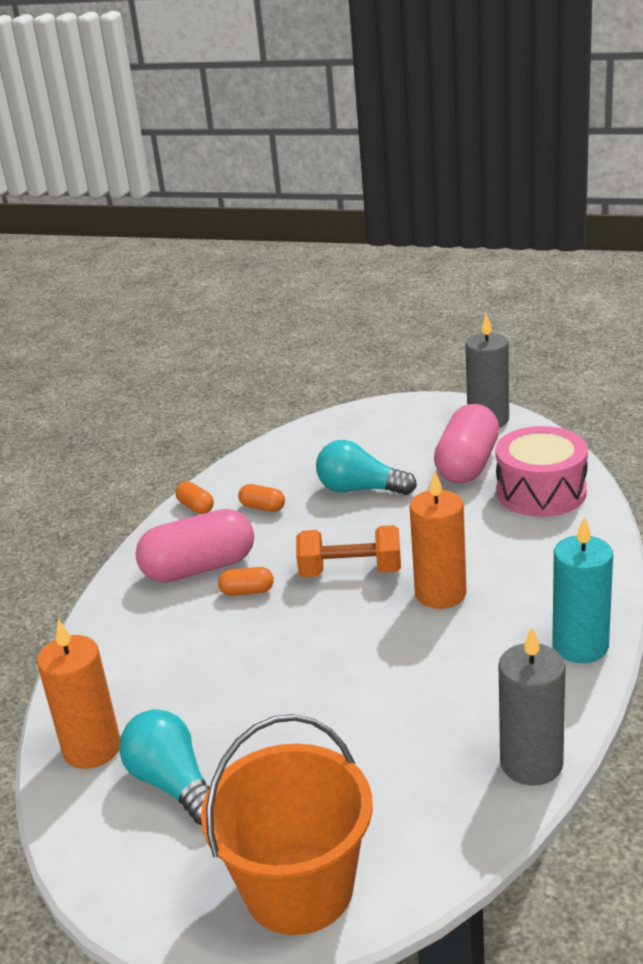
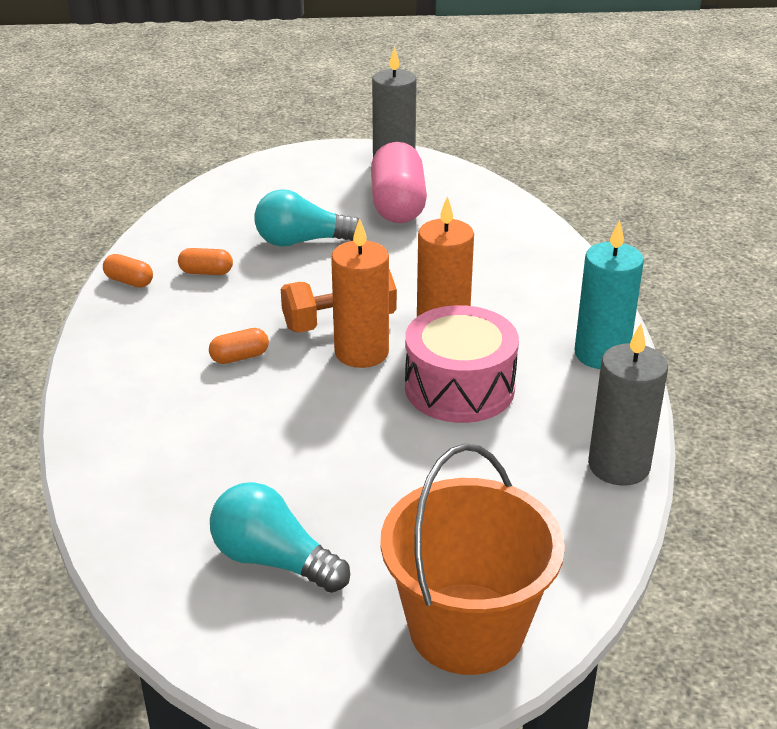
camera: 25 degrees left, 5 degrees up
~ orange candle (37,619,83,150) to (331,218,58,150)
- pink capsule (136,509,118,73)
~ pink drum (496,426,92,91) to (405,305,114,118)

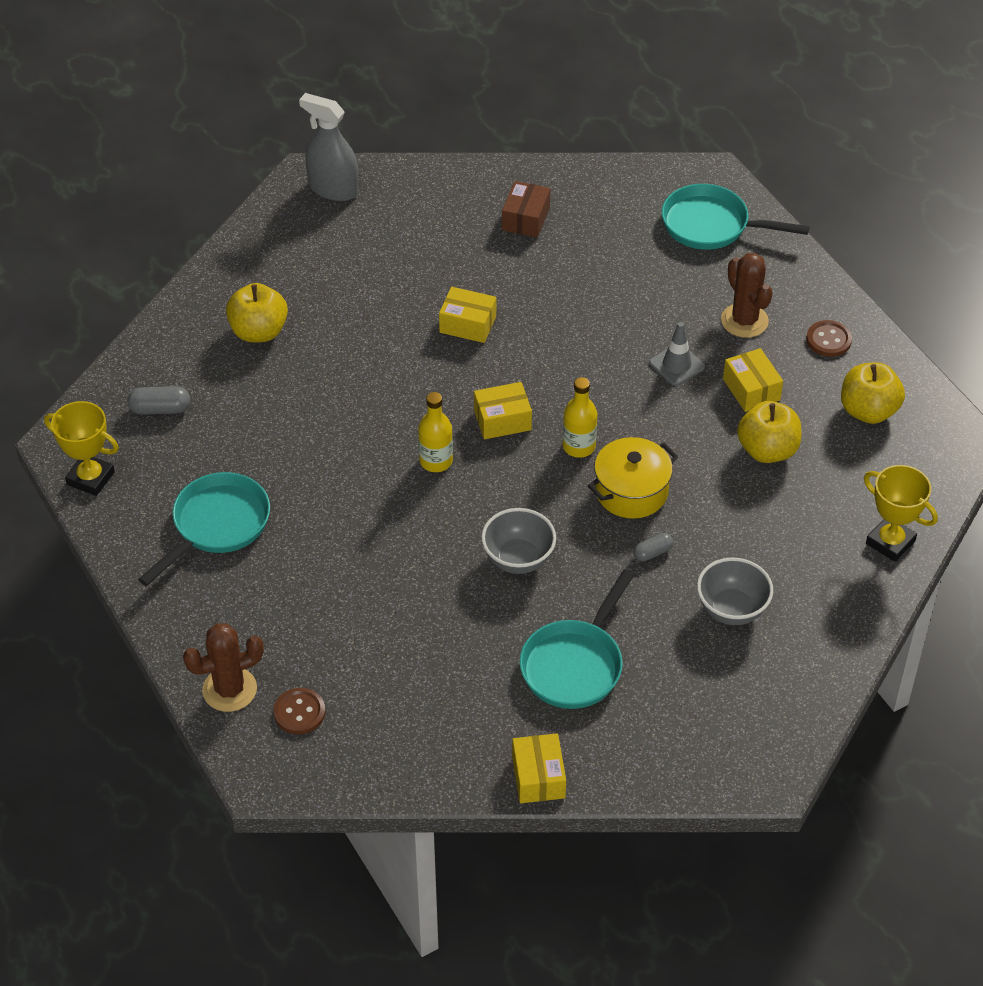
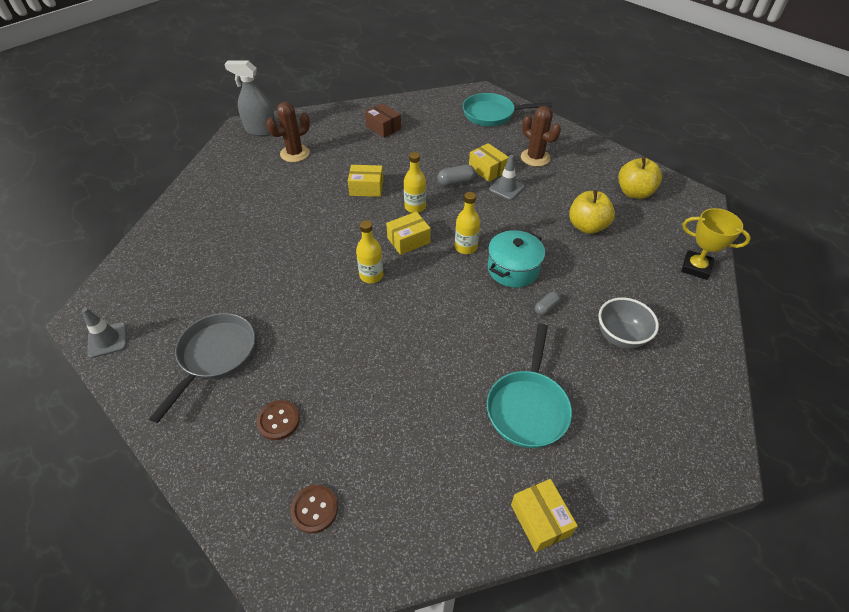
camera: 15 degrees left, 0 degrees up
~ yellow trophy (44,401,75,95) to grey traffic cone (82,308,45,50)
~ grey capsule (127,386,63,29) to (437,165,39,21)
~ turquoise pan (138,472,132,114) to grey pan (149,313,106,110)
~ brown cactus (183,623,81,89) to (266,102,44,60)
- yellow apple (226,283,62,59)
- grey bowl (481,508,75,66)
~ brown box (502,181,48,57) = (365,103,36,35) 45 degrees counterclockwise
~ yellow pot (588,437,90,82) to turquoise pot (488,230,57,57)
~ yellow box (723,348,60,64) to (469,143,40,39)
~ brown button (806,320,46,37) to (257,400,43,40)
+ yellow bottle (404,152,22,61)

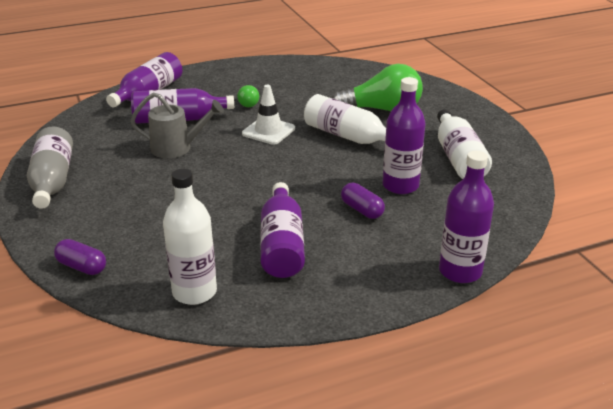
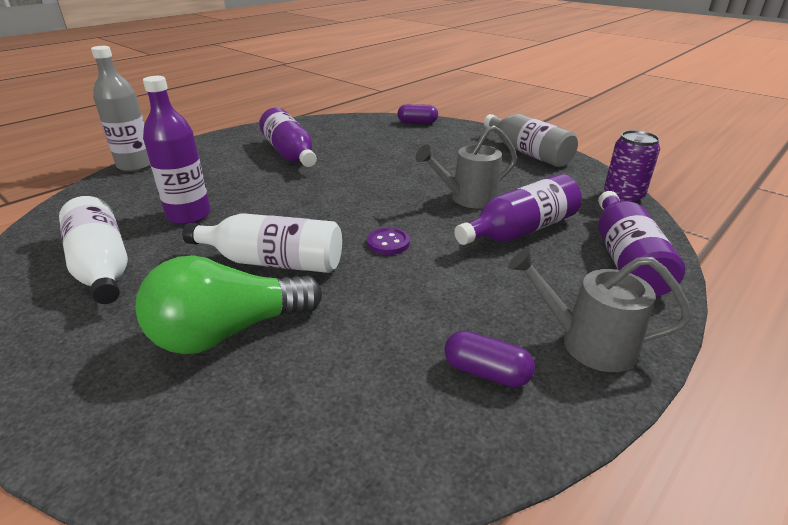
camera: 155 degrees right, 0 degrees up
- white bottle (163,169,54,136)
- green light bulb (237,85,22,22)
~ white traffic cone (242,85,53,60) to purple button (367,227,43,28)
~ purple capsule (341,183,44,36) to (445,330,90,57)
~ purple bottle (439,151,55,132) to grey bottle (91,46,59,126)
+ grey watering can (508,248,184,124)
+ purple can (604,130,56,73)

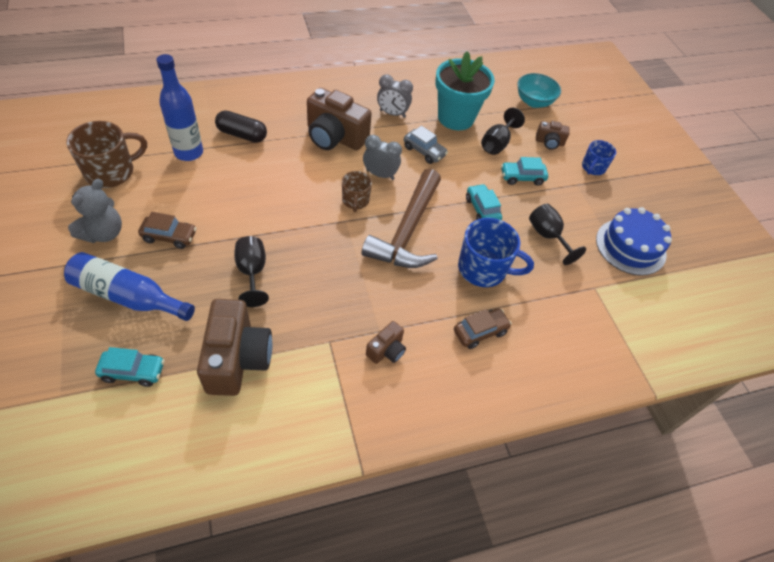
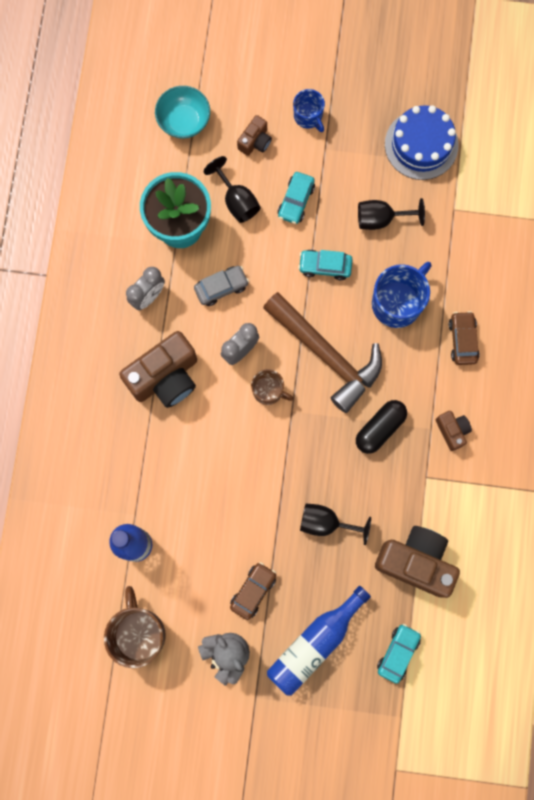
camera: 60 degrees left, 25 degrees up
~ black capsule (215,110,52,33) to (356,400,51,54)

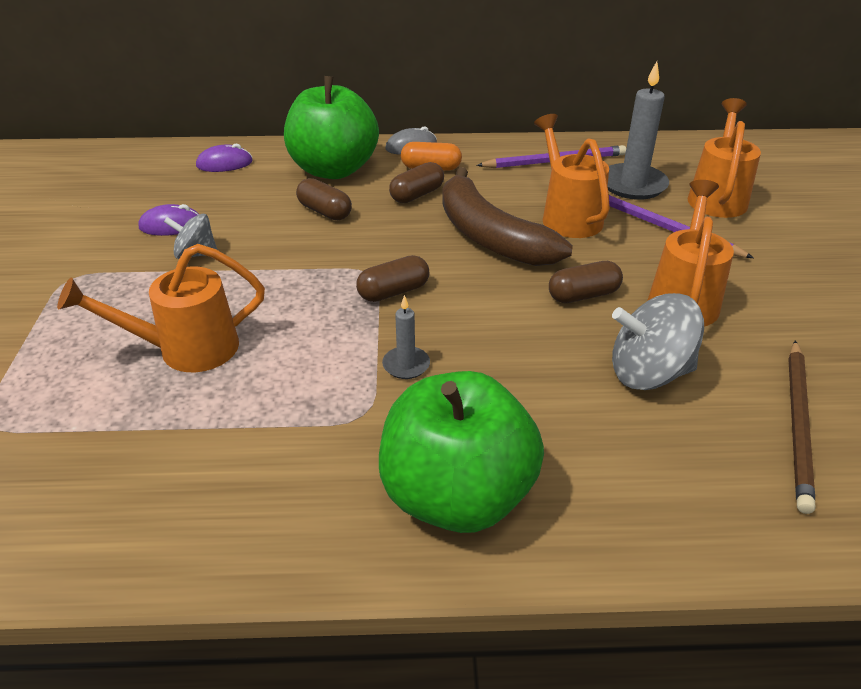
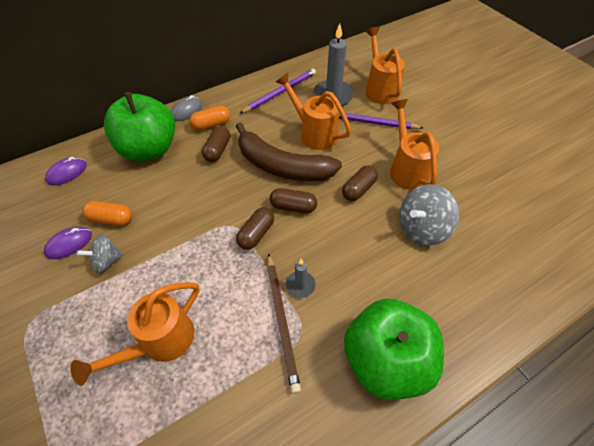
camera: 30 degrees left, 15 degrees up
~ brown capsule (296,178,56,42) to (269,188,48,25)
~ brown pencil (788,340,28,174) to (267,253,34,141)
+ orange capsule (82,201,50,25)

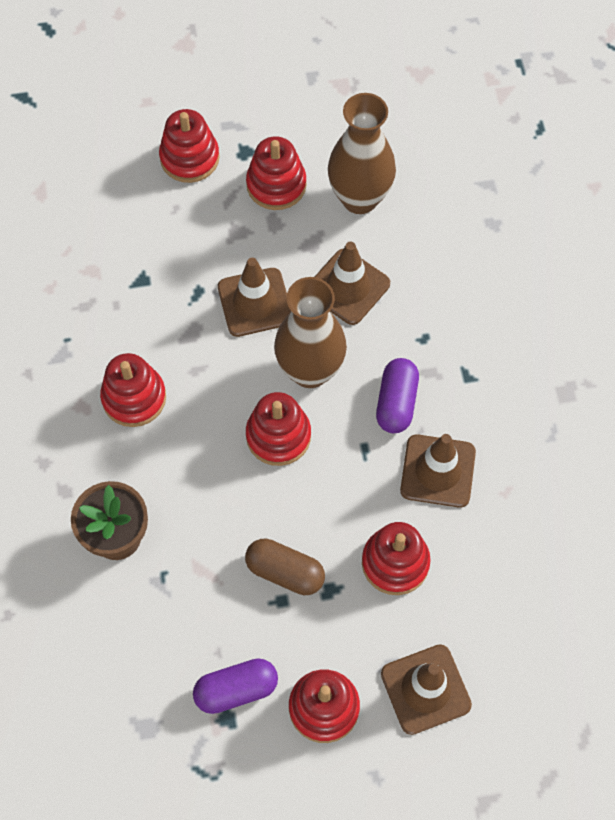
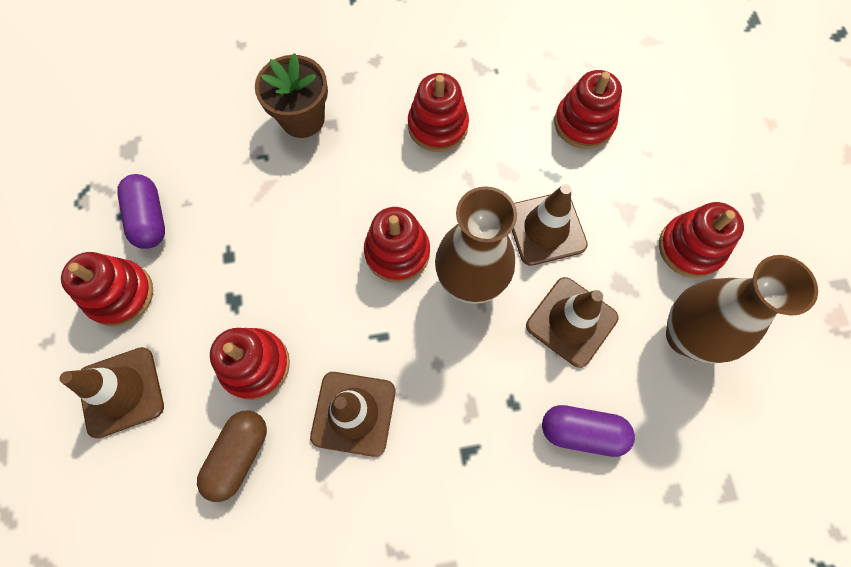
camera: 90 degrees right, 5 degrees up
~ red stacking toy (159,109,60,74) to (554,70,68,79)
~ brown capsule (245,538,80,57) to (197,411,70,91)
~ purple capsule (376,358,43,75) to (542,405,93,52)

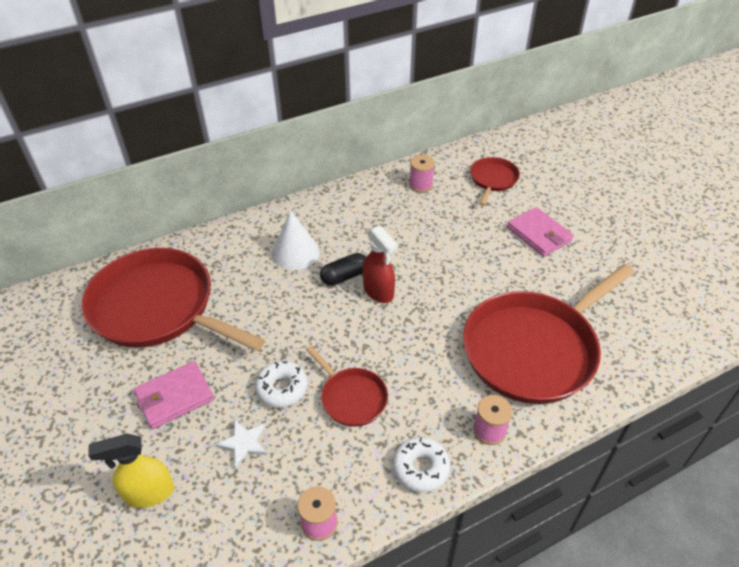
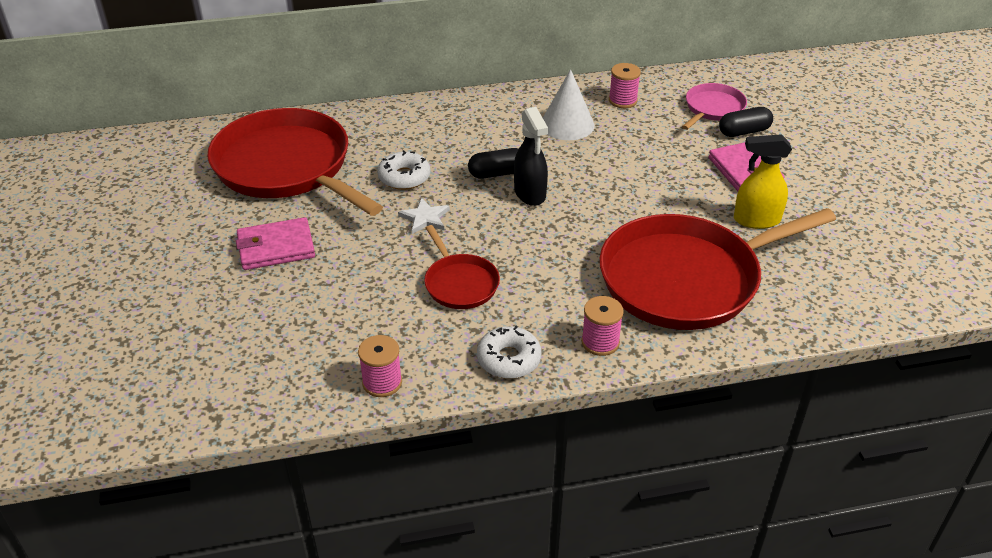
camera: 15 degrees right, 5 degrees down
~ yellow spray bottle (88,434,86,74) to (734,134,58,95)
~ white star (215,419,52,49) to (398,198,52,36)
~ white donut (255,361,53,46) to (377,150,54,40)
~ white cone (272,210,48,60) to (543,69,52,71)
~ red spray bottle (363,225,34,78) to black spray bottle (514,107,34,99)
~ red pan (470,157,50,49) to pink pan (682,83,65,47)
+ black capsule (719,107,54,30)

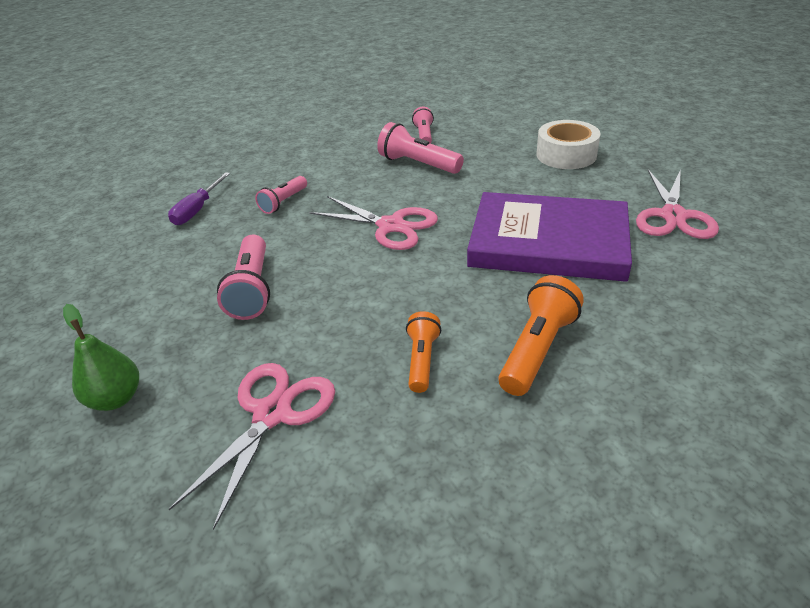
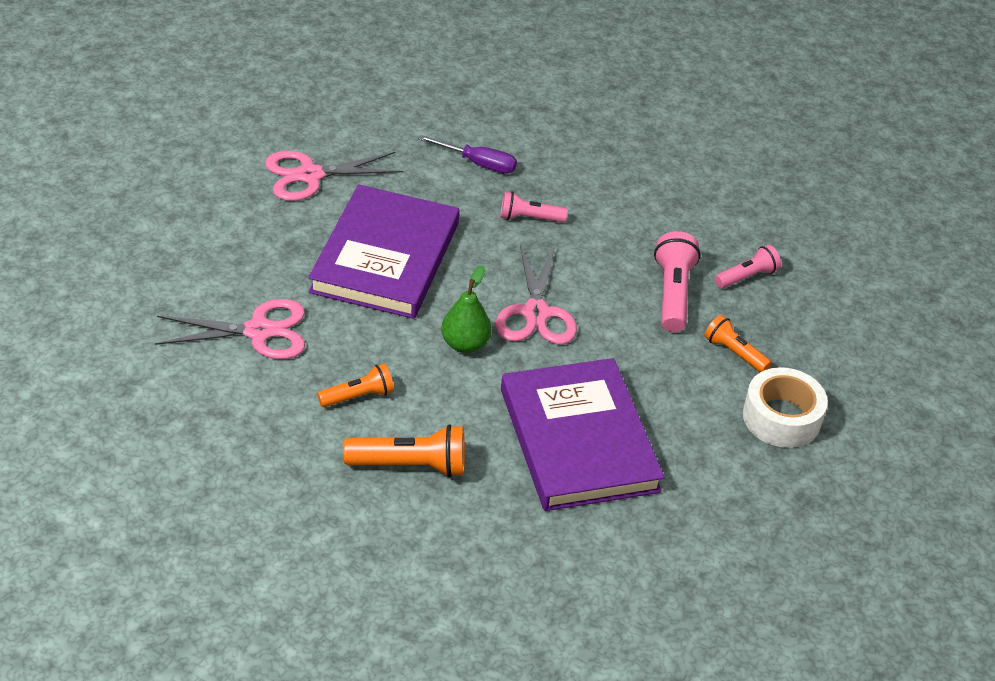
camera: 55 degrees right, 5 degrees up
~ green pear (63,304,76,107) to (441,266,51,87)
~ purple screwdriver (168,172,62,53) = (418,135,99,39) 150 degrees counterclockwise
~ pink flashlight (217,235,53,85) to purple book (308,184,151,135)
~ pink scissors (636,169,83,70) to (265,151,139,50)
+ orange flashlight (704,315,68,57)

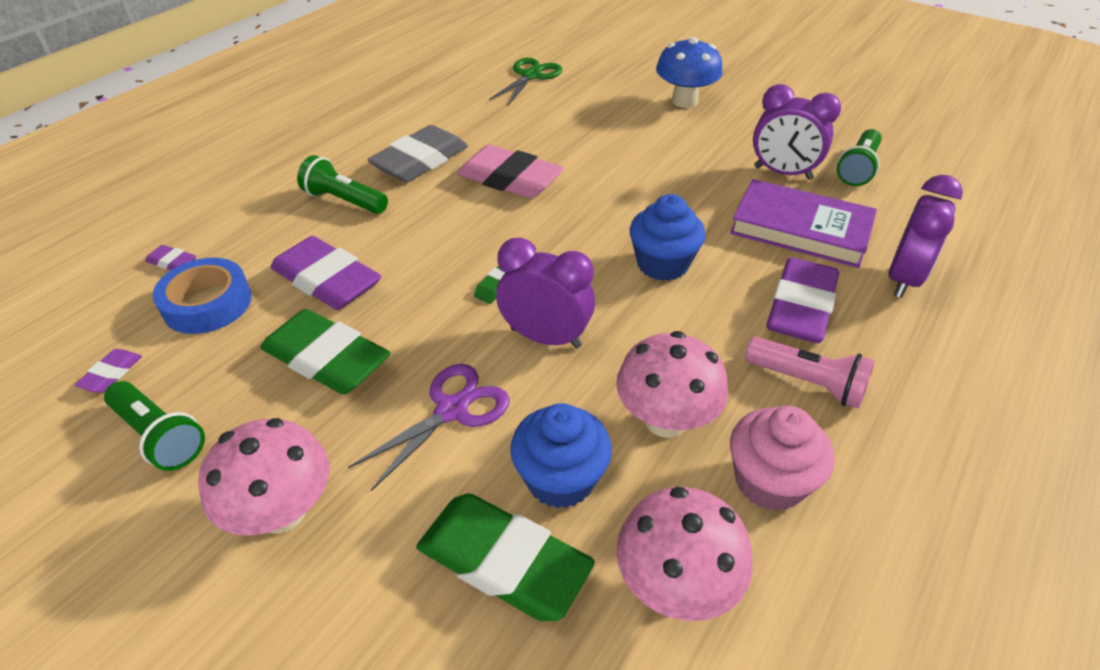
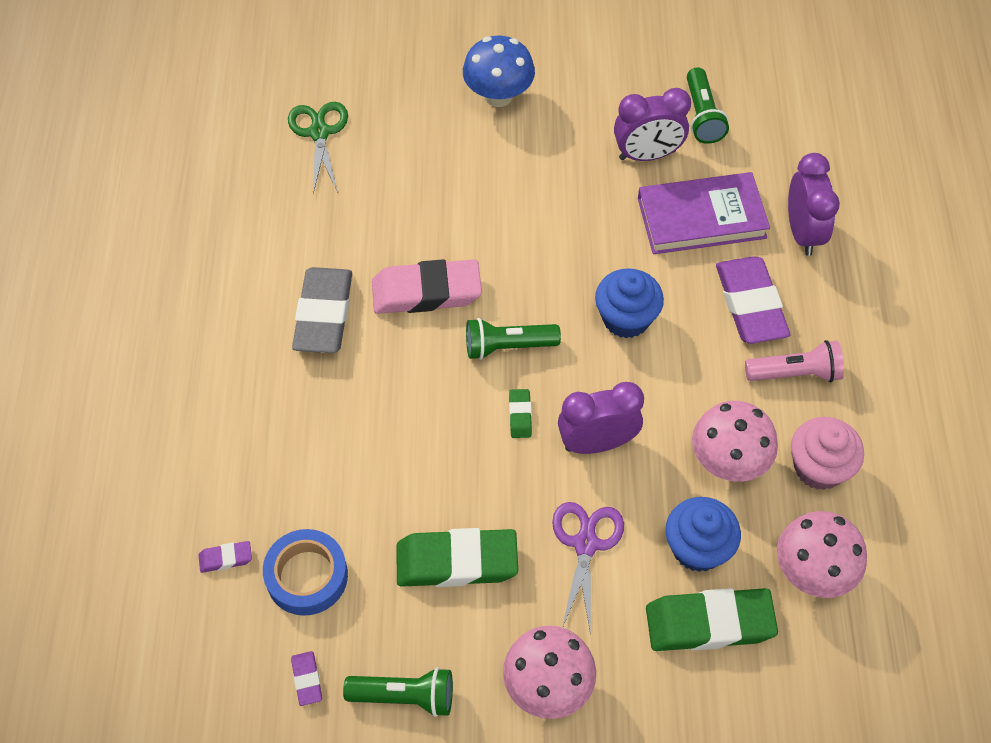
camera: 35 degrees left, 15 degrees up
- purple eraser (271,236,110,74)
~ green flashlight (297,155,91,59) to (466,318,95,42)

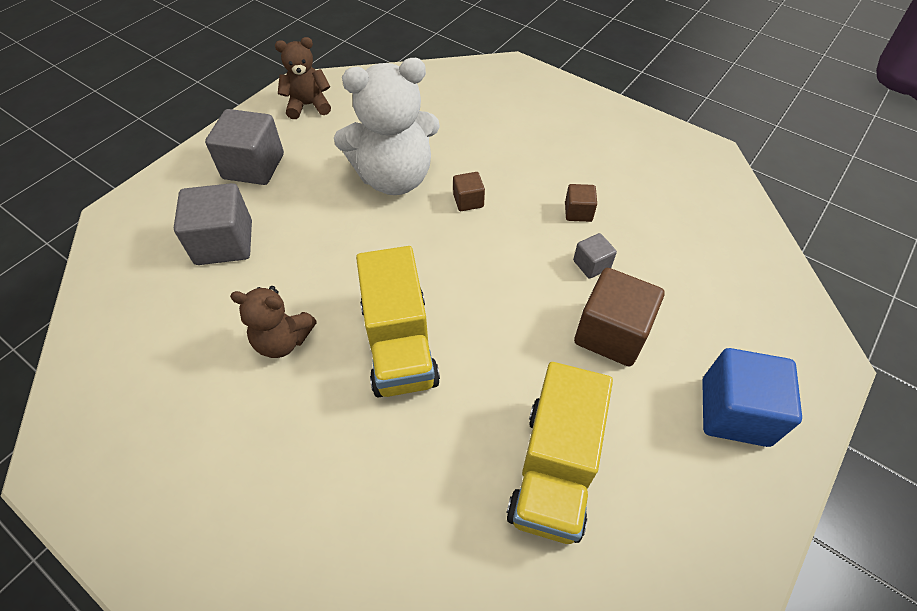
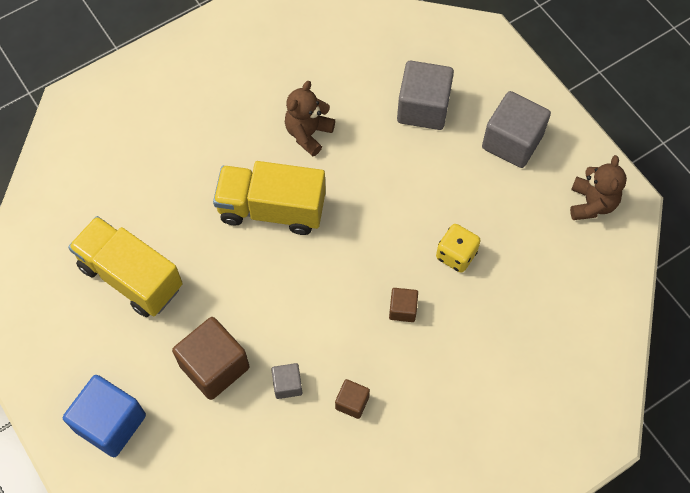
camera: 110 degrees right, 10 degrees up
~ white teddy bear (334,58,106,137) to yellow dice (436,224,45,49)

